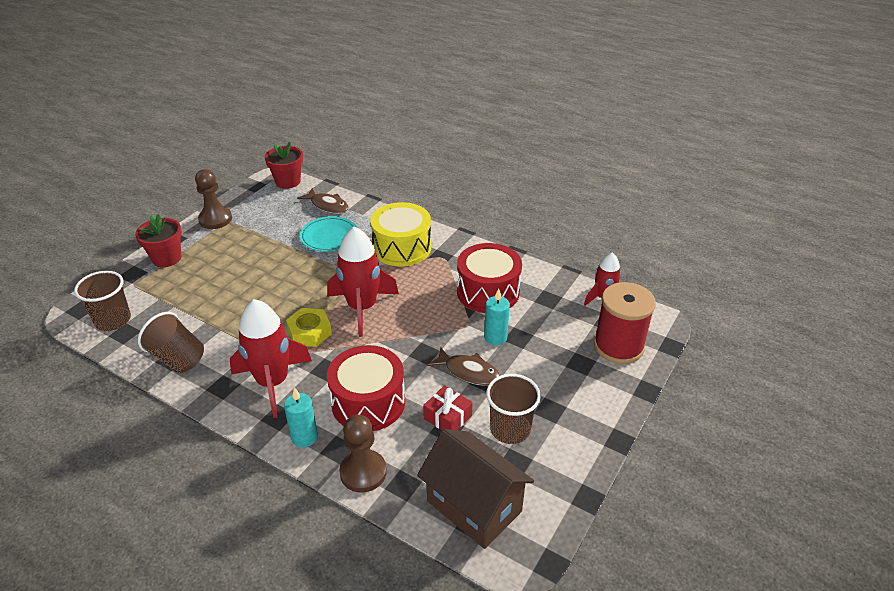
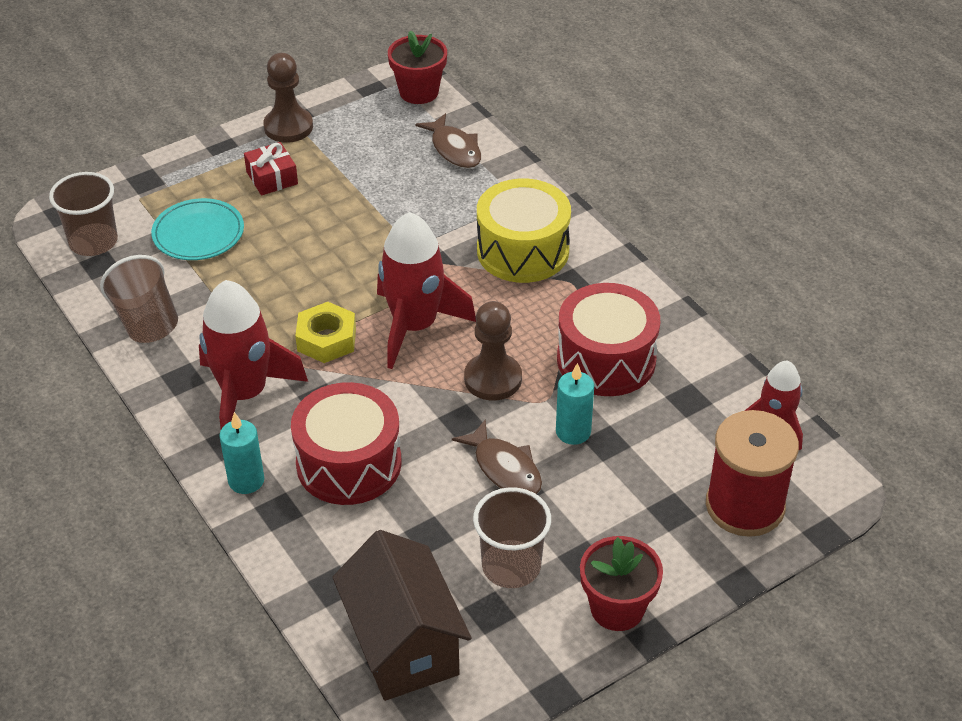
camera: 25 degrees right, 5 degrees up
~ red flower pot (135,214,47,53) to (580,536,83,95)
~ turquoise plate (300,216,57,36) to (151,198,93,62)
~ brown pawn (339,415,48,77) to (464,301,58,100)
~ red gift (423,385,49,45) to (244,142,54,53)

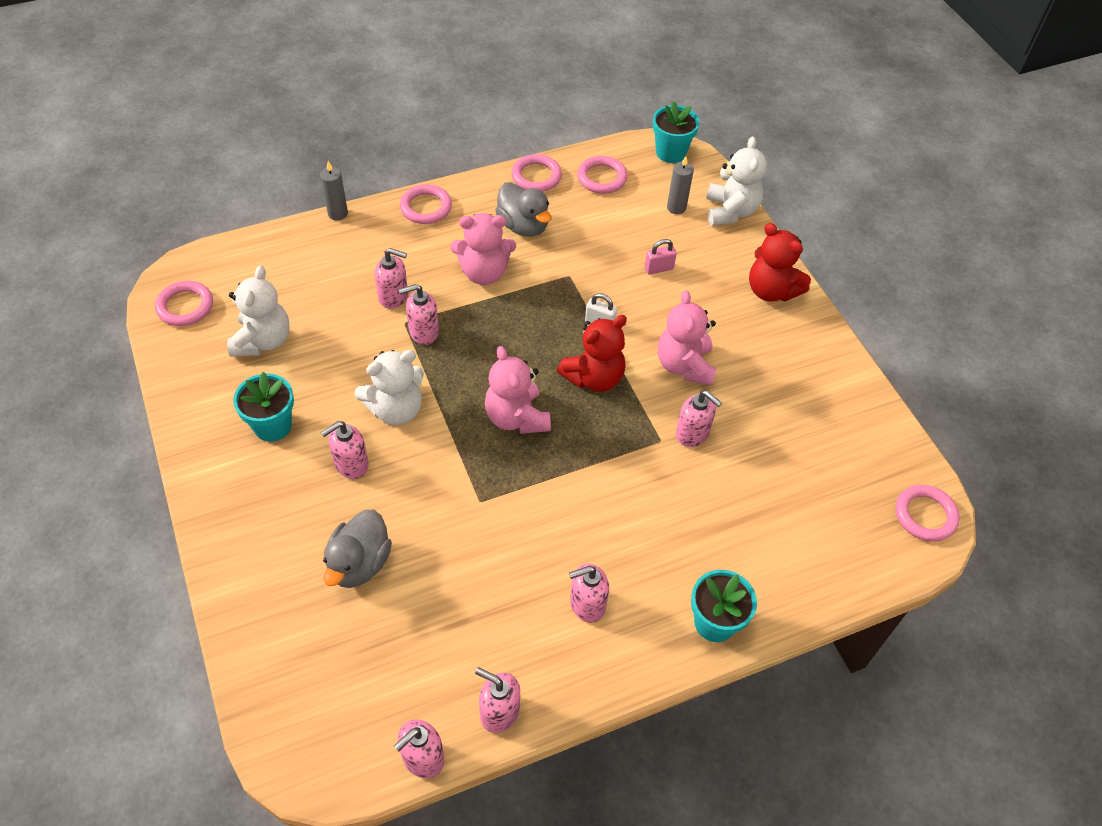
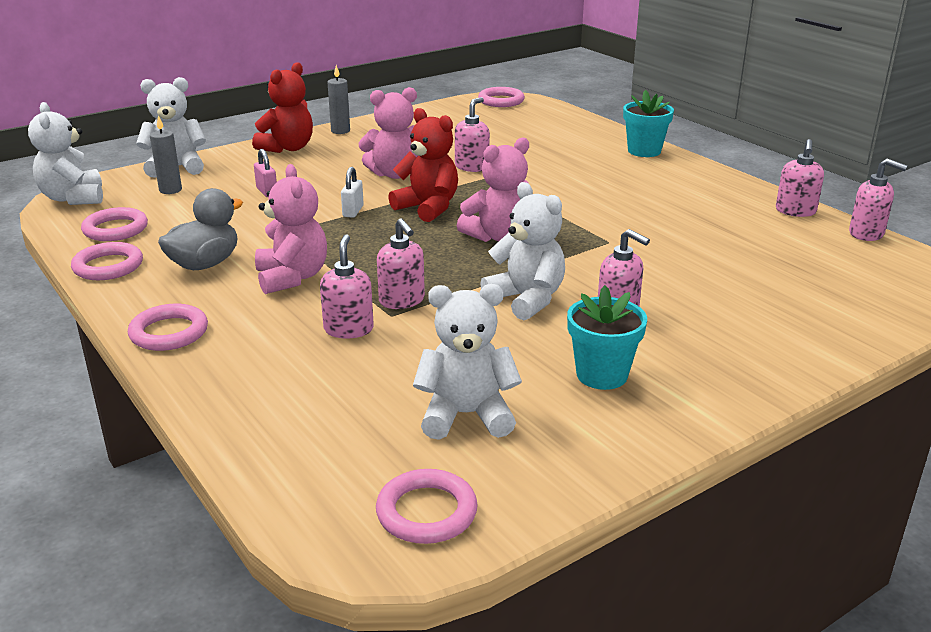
camera: 100 degrees left, 25 degrees down
~ grey candle (320,161,28,60) to (327,65,23,69)
- grey duck (323,510,69,78)
- pink soap dispenser (569,564,40,59)
~ turquoise flower pot (653,101,47,62) to white teddy bear (28,102,75,103)

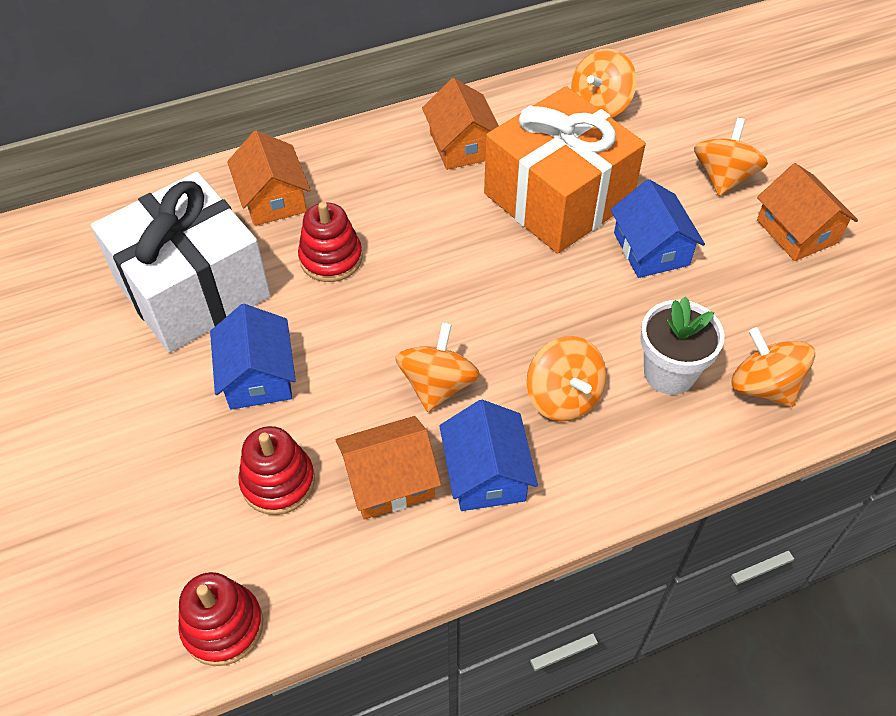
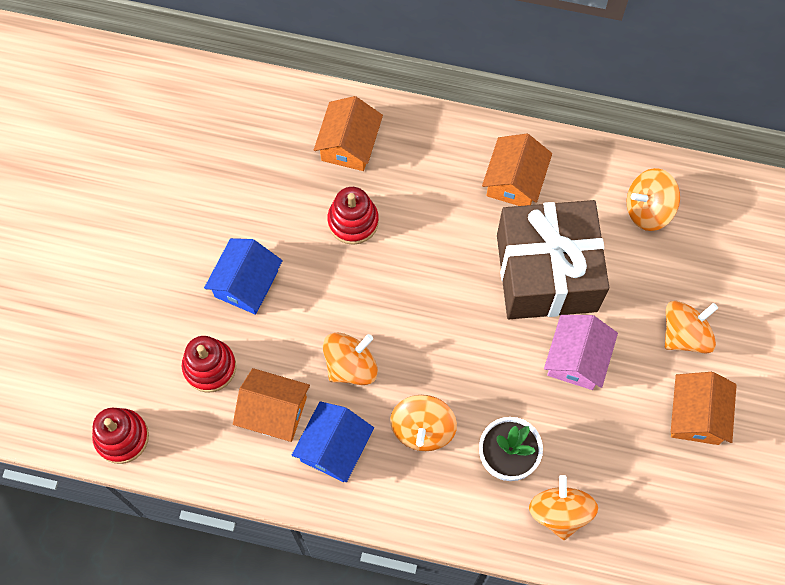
camera: 35 degrees right, 15 degrees up
- white gift (91,172,180,181)
~ orange gift (484,86,162,168) to brown gift (497,200,112,119)
~ blue house (610,179,95,99) to pink house (544,315,74,75)

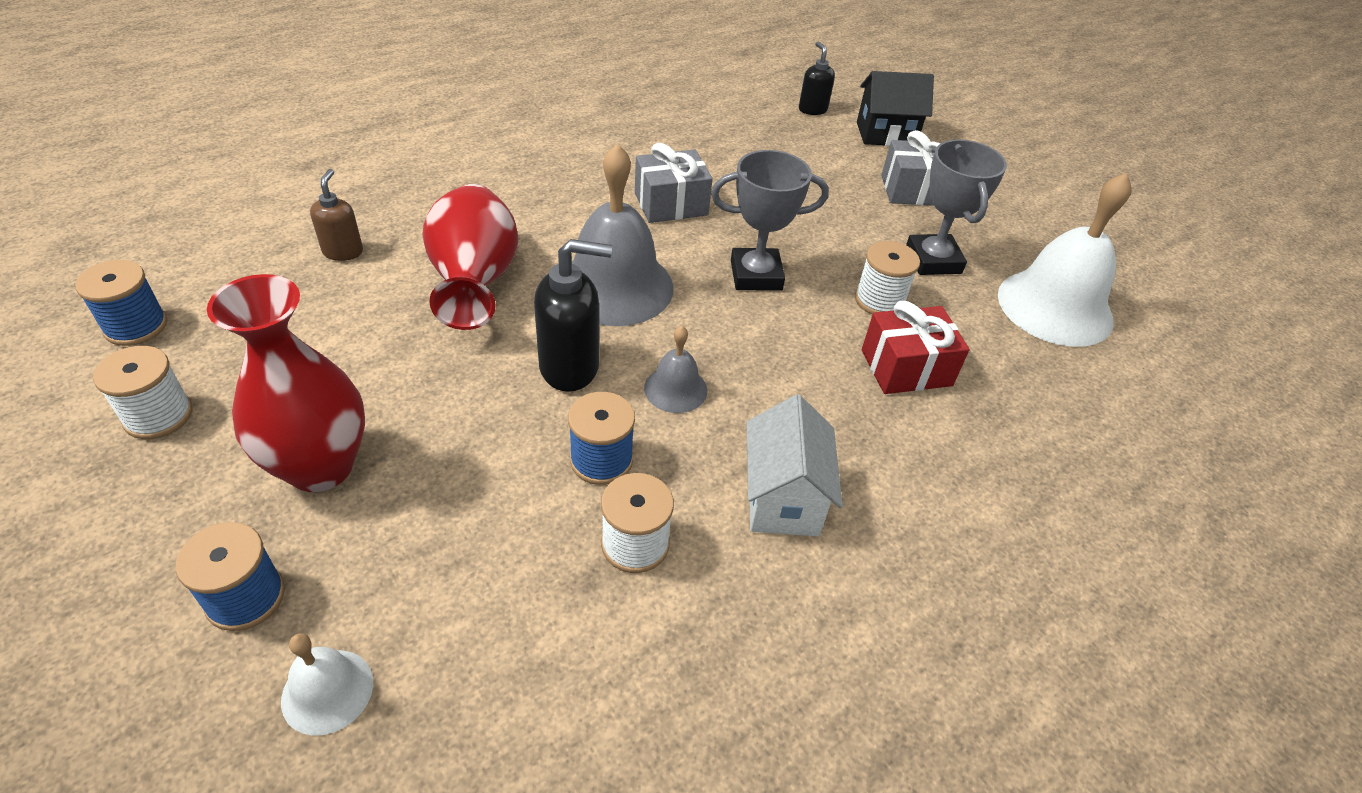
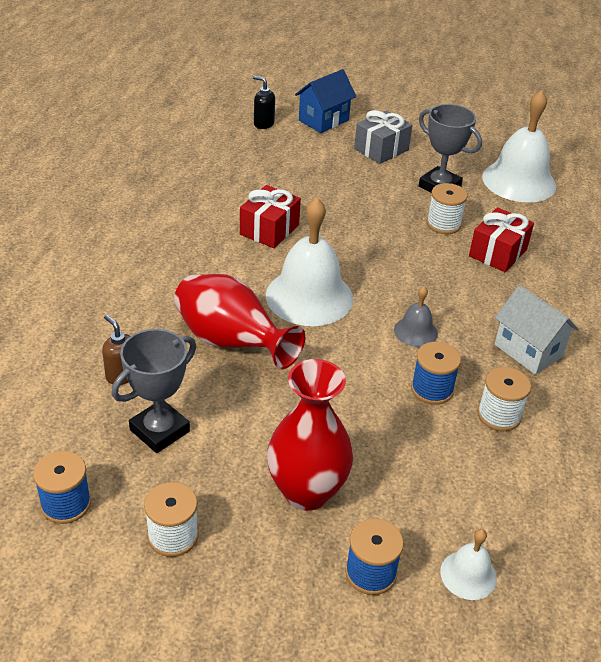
camera: 40 degrees left, 5 degrees down
- black soap dispenser (534,239,78,153)
~ grey bell (571,144,103,182) to white bell (266,198,87,128)
~ grey gift (635,143,78,80) to red gift (240,185,61,63)
~ grey trophy (711,150,118,141) to (112,329,84,124)
~ black house (857,71,77,75) to blue house (295,69,61,64)

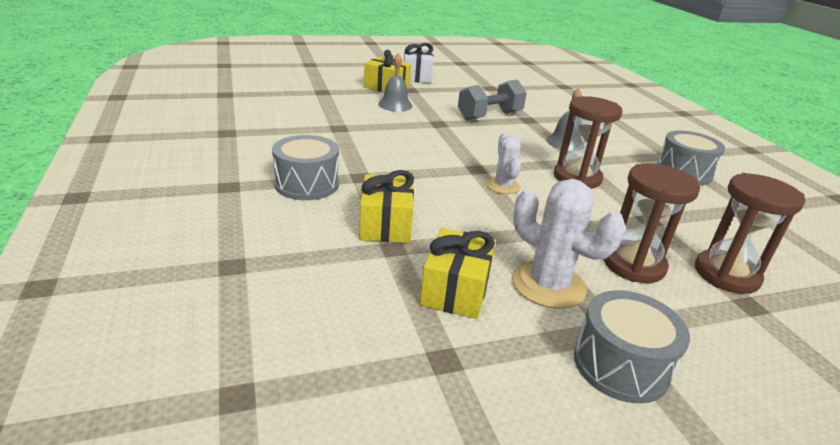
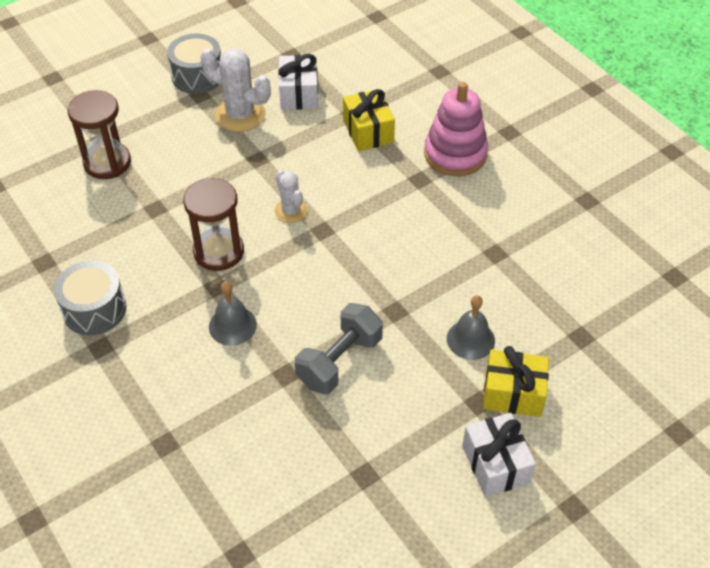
camera: 165 degrees right, 20 degrees up
~ grey drum (272,135,67,65) to pink stacking toy (424,82,64,94)
~ yellow gift (420,228,76,91) to white gift (278,54,40,56)
- brown hourglass (604,163,96,120)

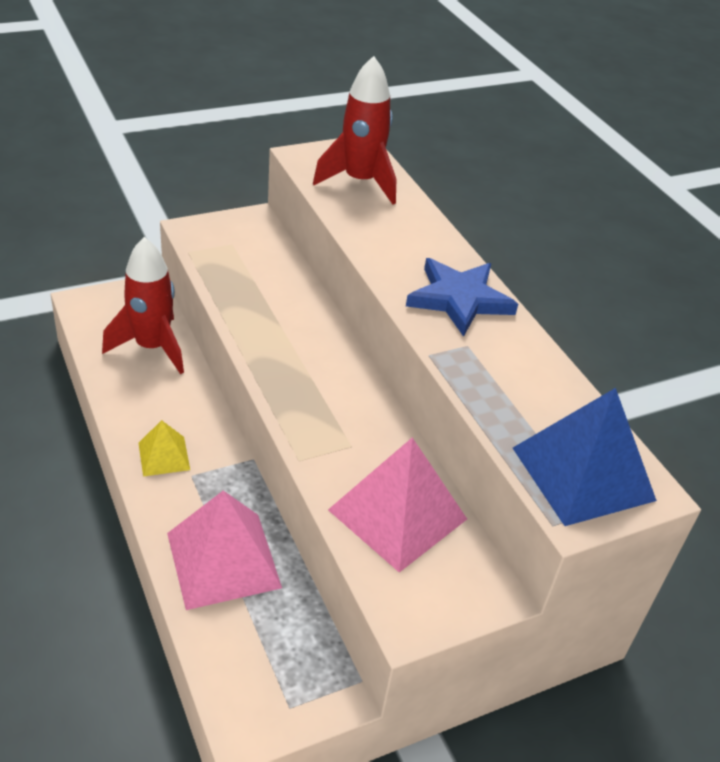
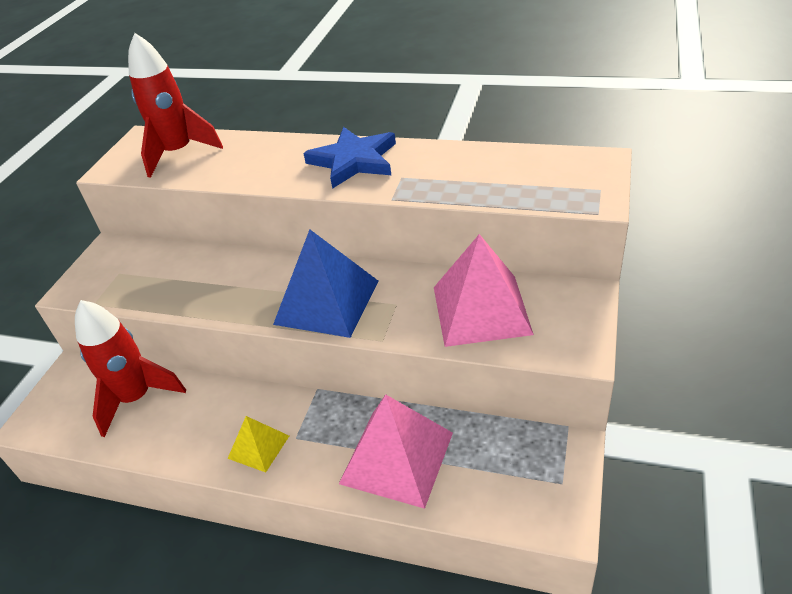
camera: 40 degrees left, 0 degrees up
~ blue pyramid (513,388,144,138) to (273,229,105,109)

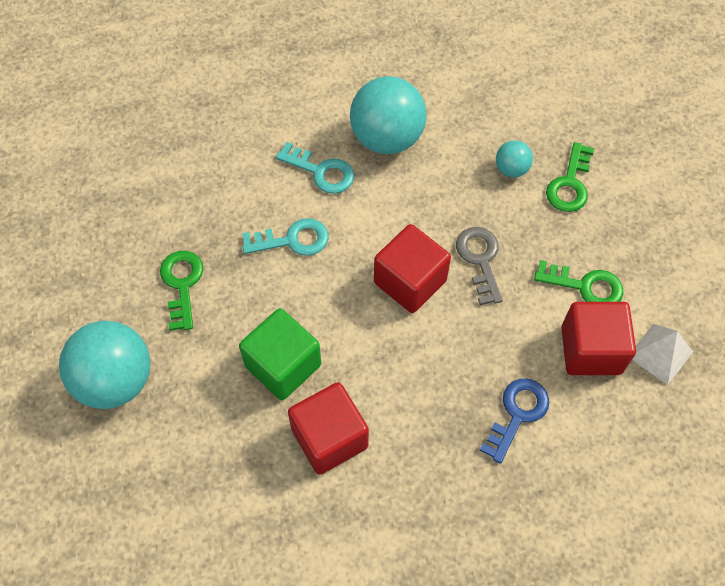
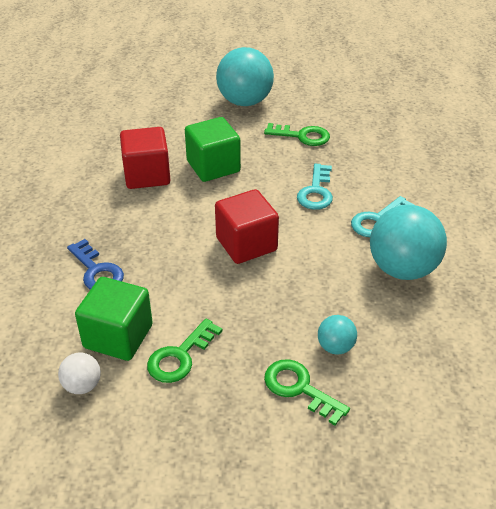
camera: 110 degrees right, 20 degrees down
- grey key (456,227,47,78)
~ red cube (561,302,75,73) to green cube (75,277,78,84)
~ white pyramid (632,324,61,61) to white ball (58,353,43,41)

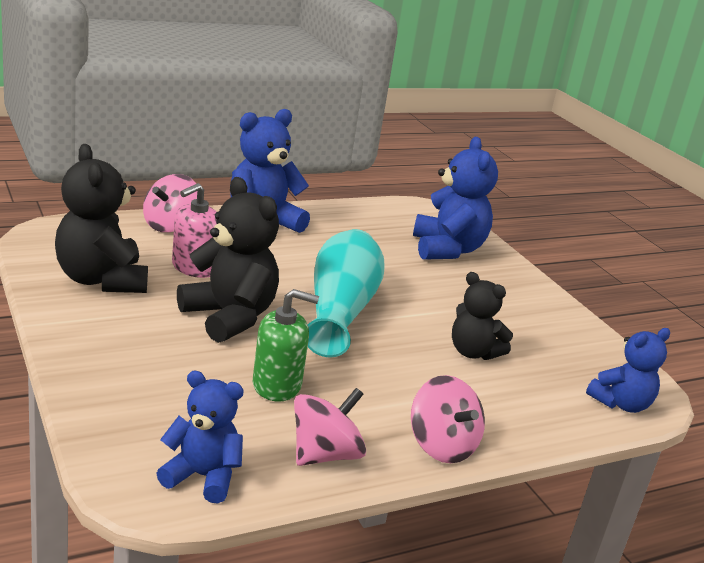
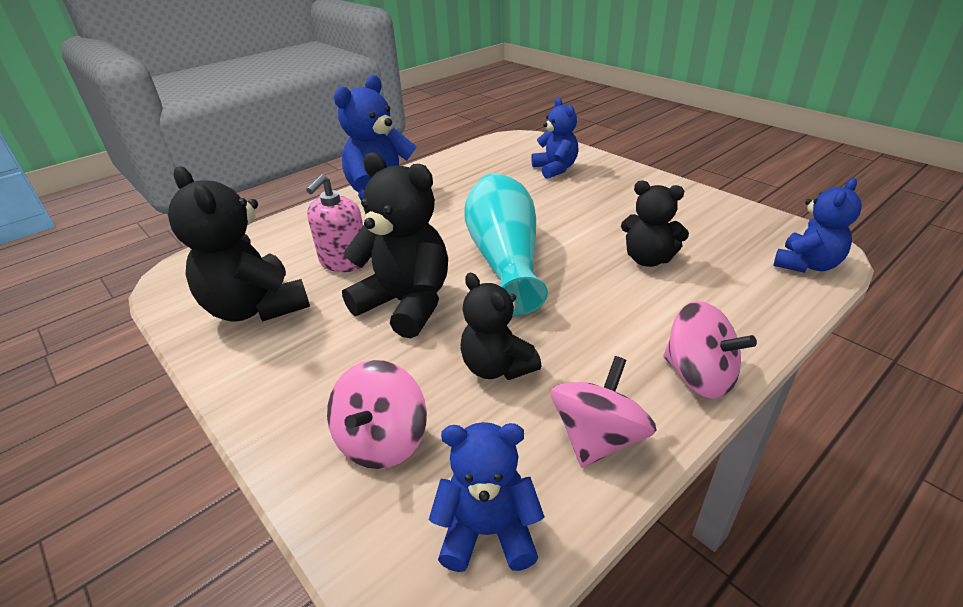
camera: 10 degrees left, 10 degrees up
~ pink spinning top (143,174,54,58) to (327,360,100,109)
~ green soap dispenser (253,289,66,113) to black teddy bear (460,273,82,107)
~ blue teddy bear (413,137,85,123) = (531,98,48,81) x0.63

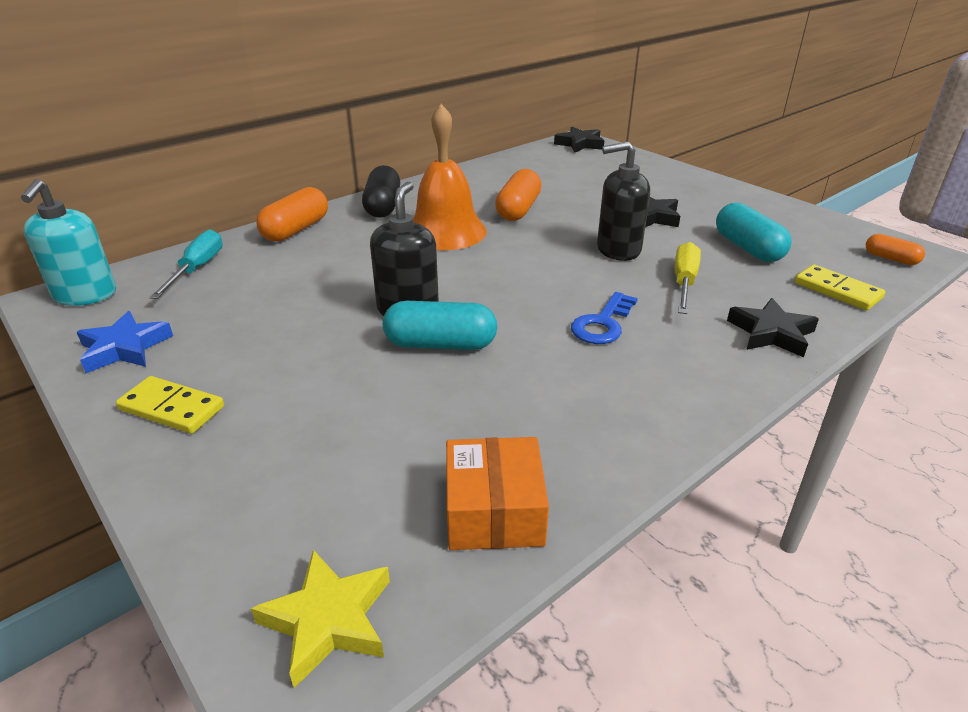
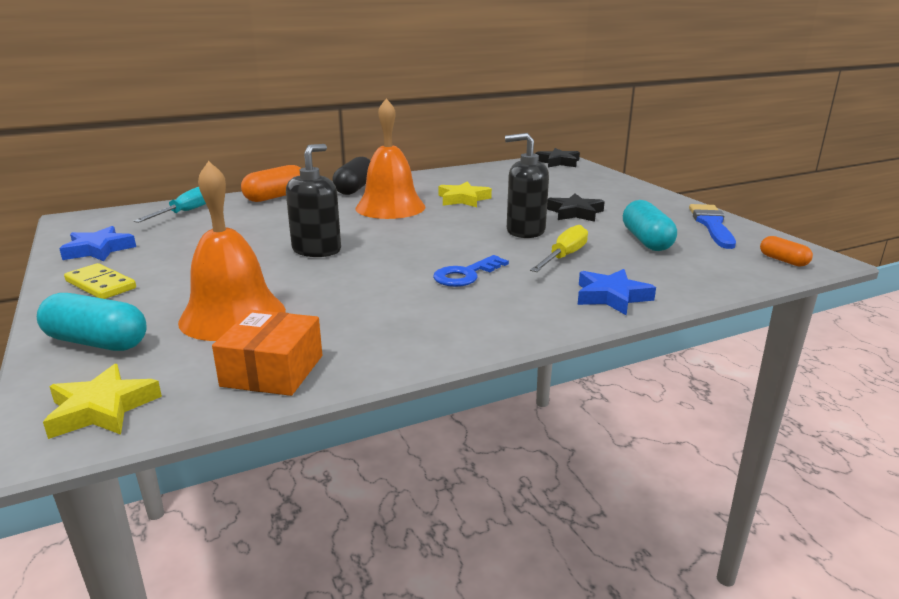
camera: 15 degrees right, 10 degrees down
- turquoise soap dispenser (21,179,95,127)
~ turquoise capsule (383,301,114,49) to (37,293,110,58)
~ orange capsule (495,169,46,52) to yellow star (438,181,54,26)
~ black star (727,298,92,59) to blue star (578,269,78,46)
- yellow domino (795,265,90,45)
+ orange bell (178,161,108,180)
+ blue brush (689,204,47,45)

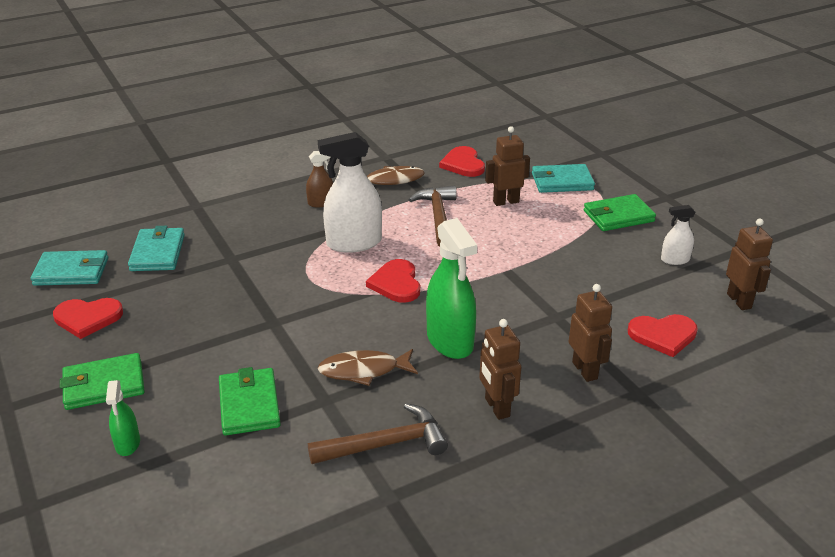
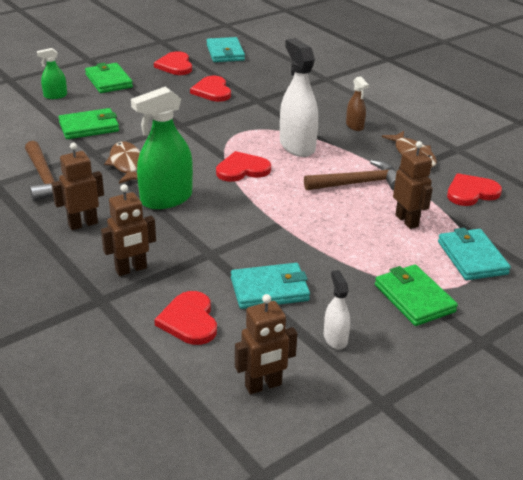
camera: 80 degrees right, 0 degrees up
~ turquoise wallet (128,226,57,45) to (231,263,79,46)
+ red heart (190,76,41,26)

